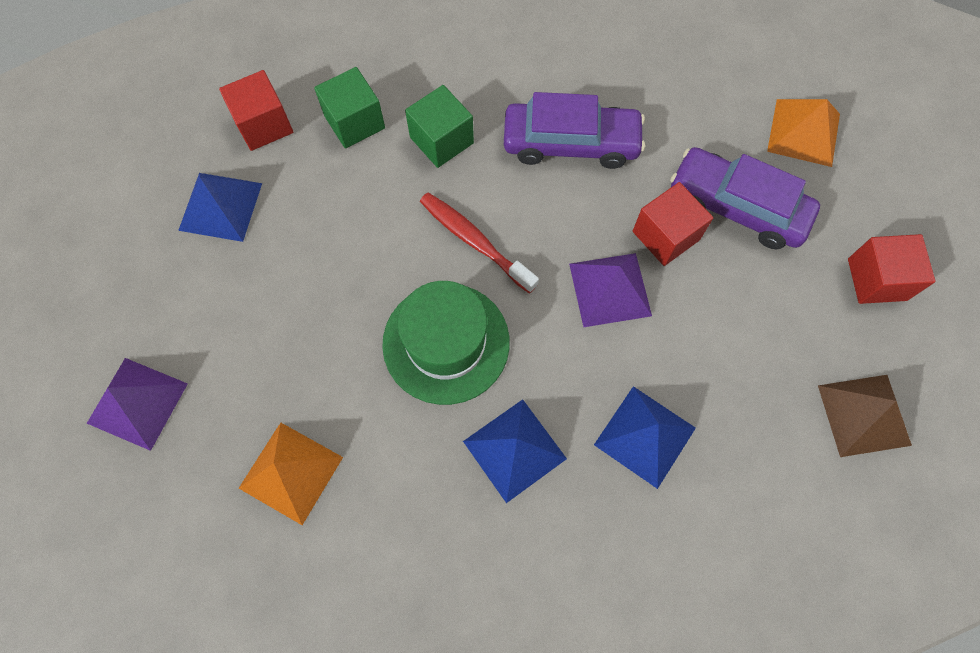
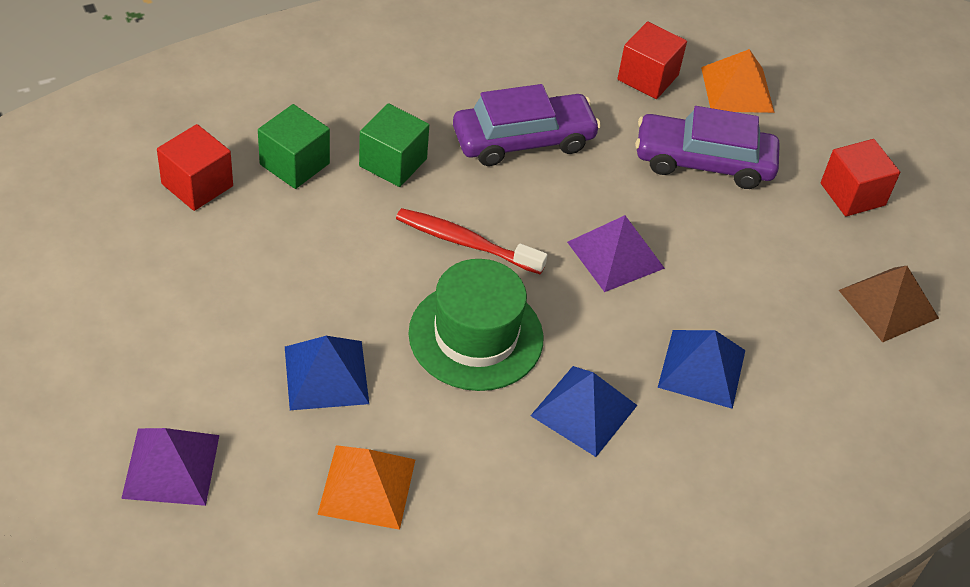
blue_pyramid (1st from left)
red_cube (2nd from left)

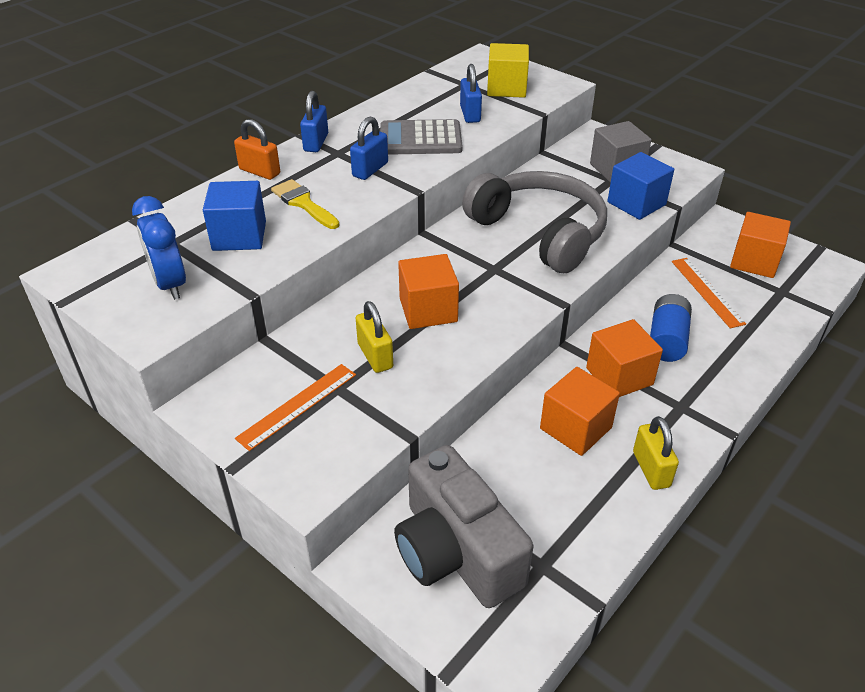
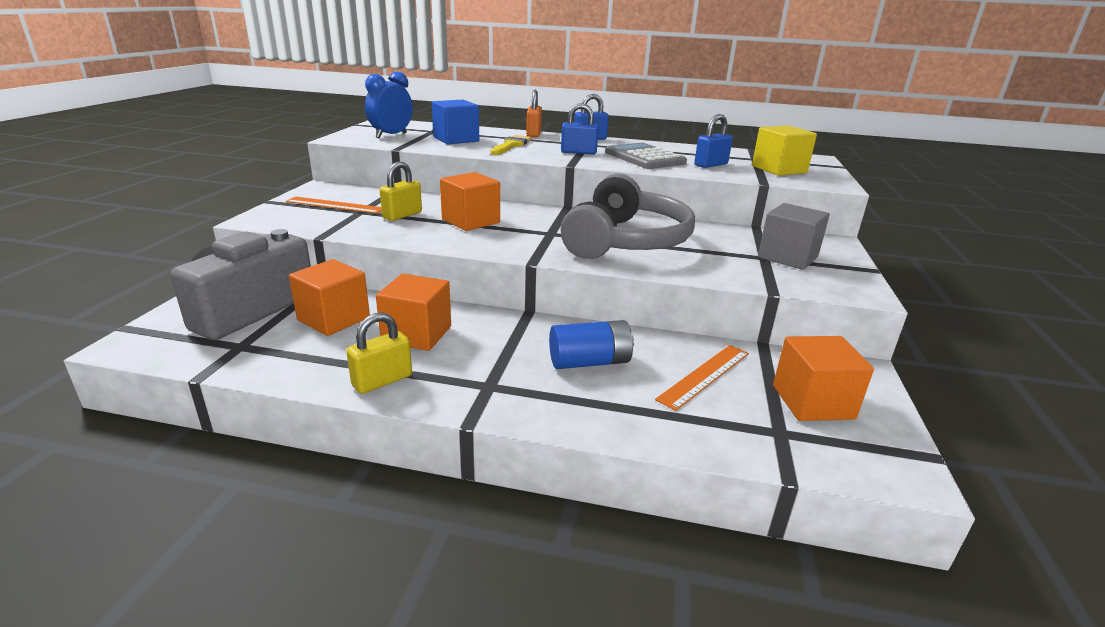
blue_cube (2nd from left in the first image)
orange-coloured_cube (1st from left)

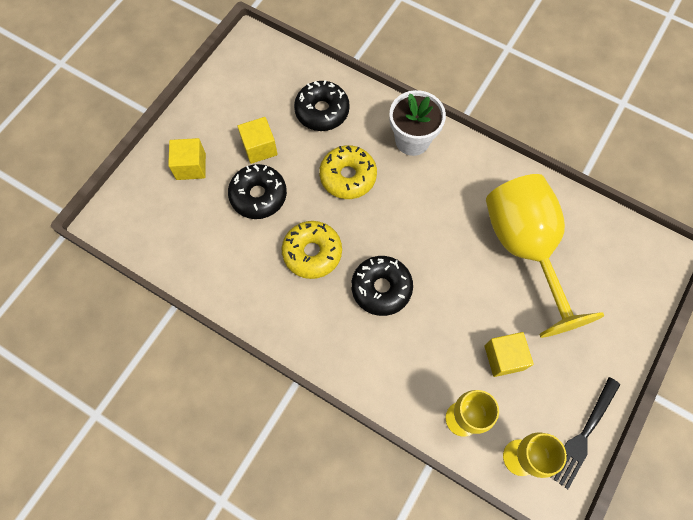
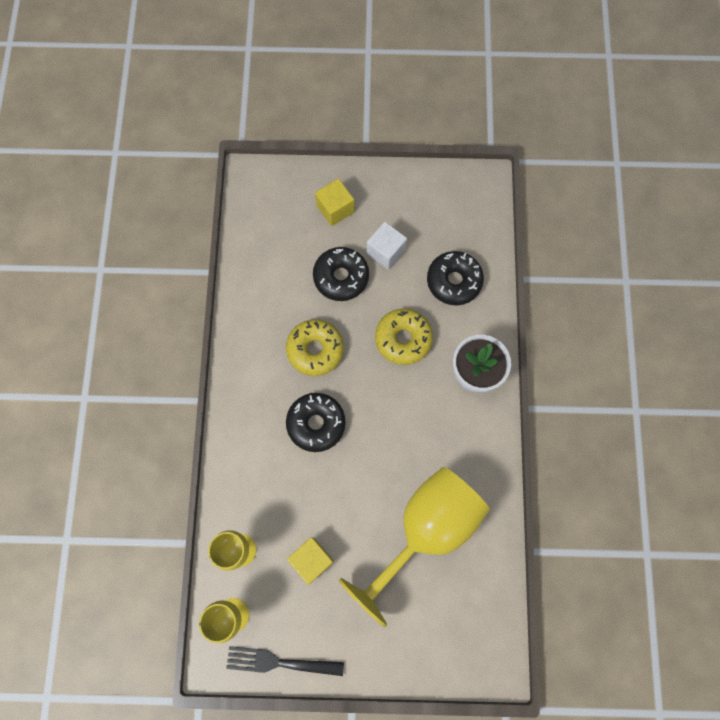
white_cube

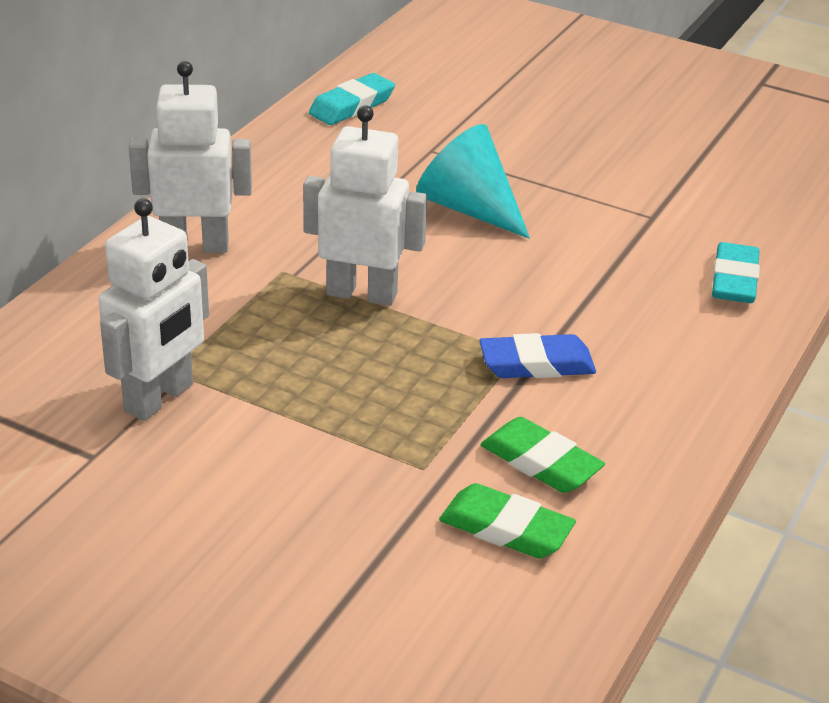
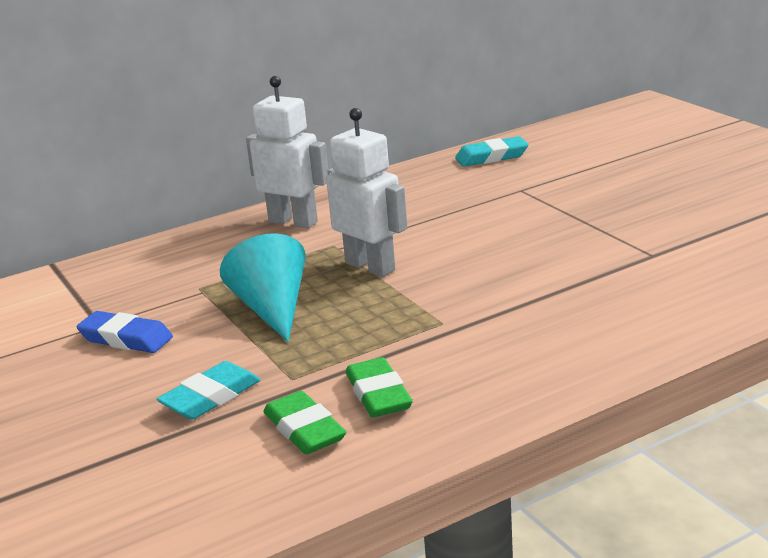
turquoise_cone
white_robot (1st from left in the first image)
turquoise_pencil_eraser (1st from left)
blue_pencil_eraser

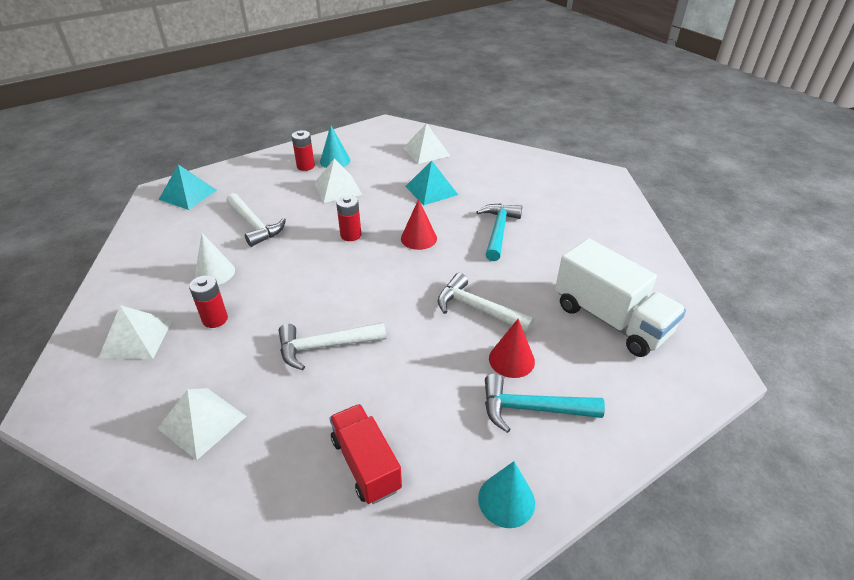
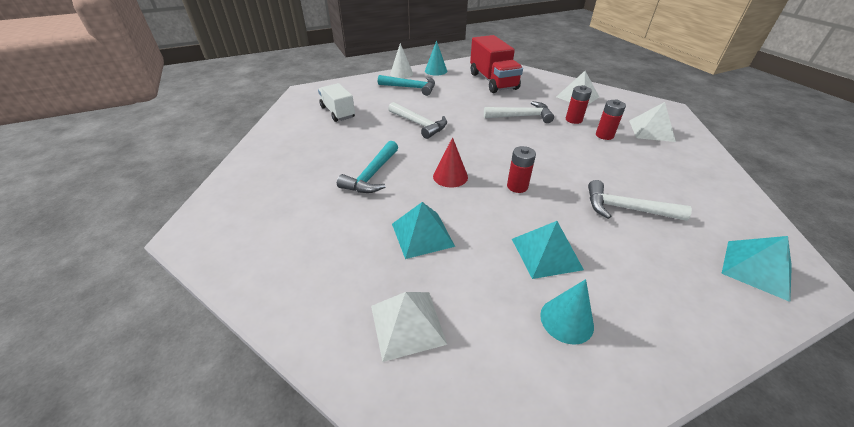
red_AA_battery (2nd from left)
turquoise_pyramid (2nd from left)
white_hammer (3rd from left)
white_cone
white_lorry
red_cone (2nd from left in the first image)
red_lorry

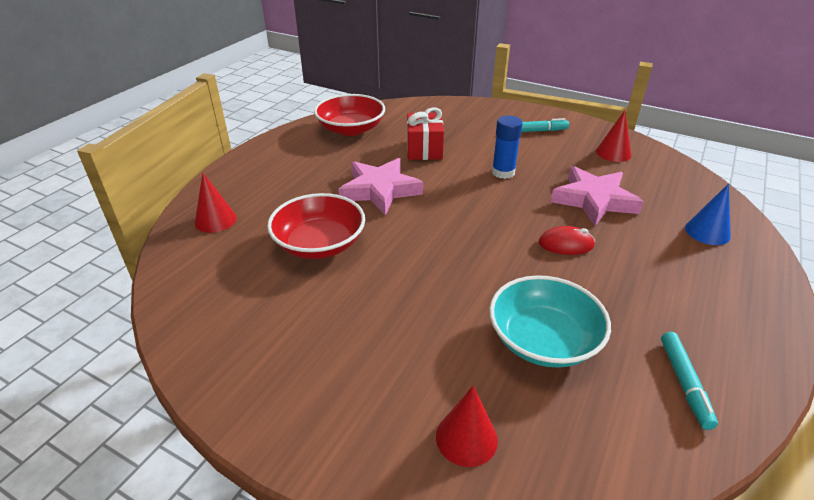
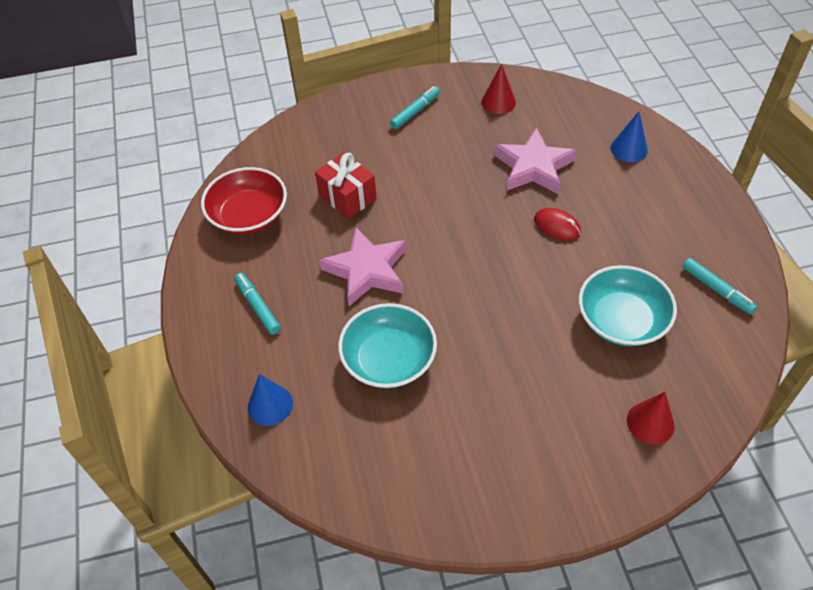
blue_glue
blue_cone (1st from left)
turquoise_deep_dish (1st from left)
red_mouse
turquoise_felt_pen (1st from left)

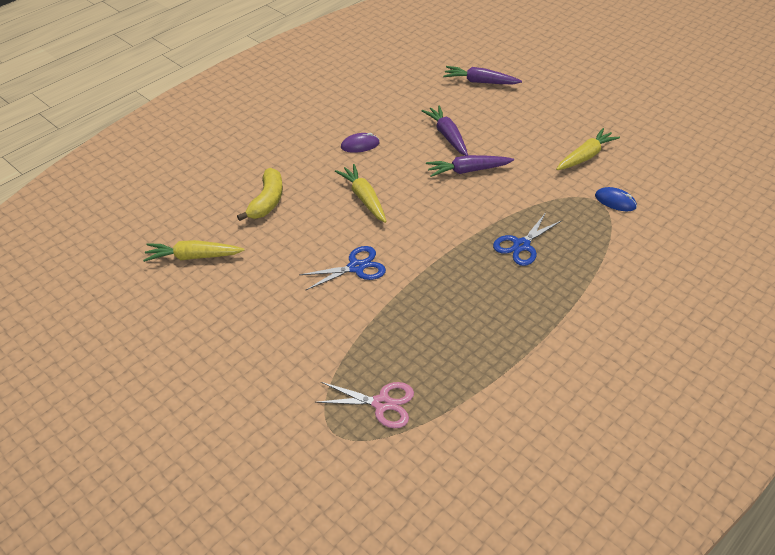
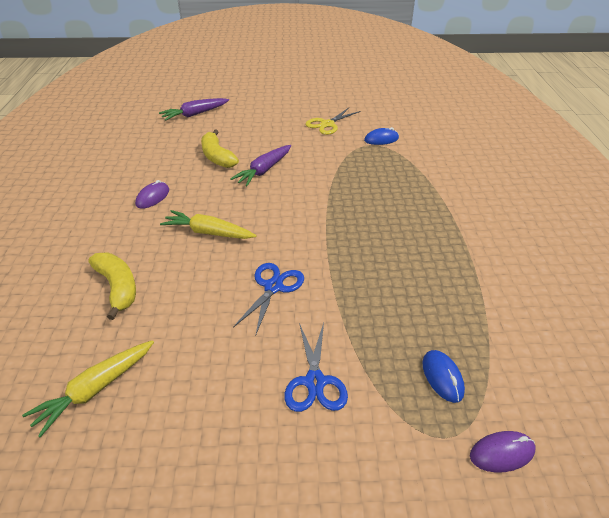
bright_yellow_toy_banana (2nd from left)
bright_yellow_shears
blue_shears (2nd from left)
blue_mouse (2nd from left)
purple_mouse (2nd from left)

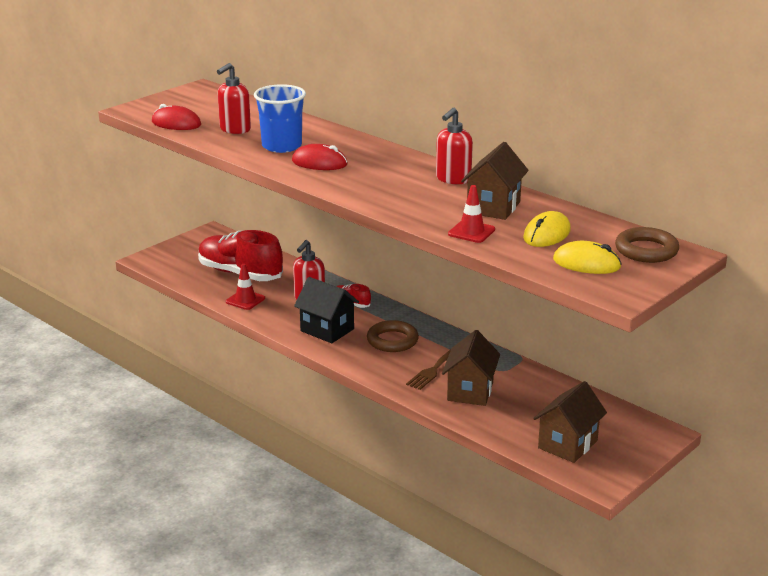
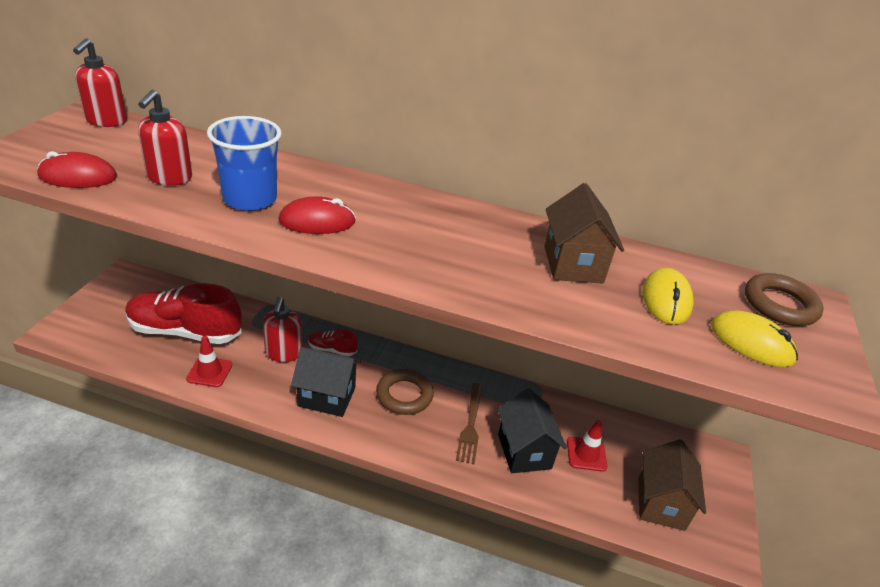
red_soap_pump (1st from left)
red_traffic_cone (2nd from left)
bright_yellow_mouse (2nd from left)
jet-black_toy_house (2nd from left)

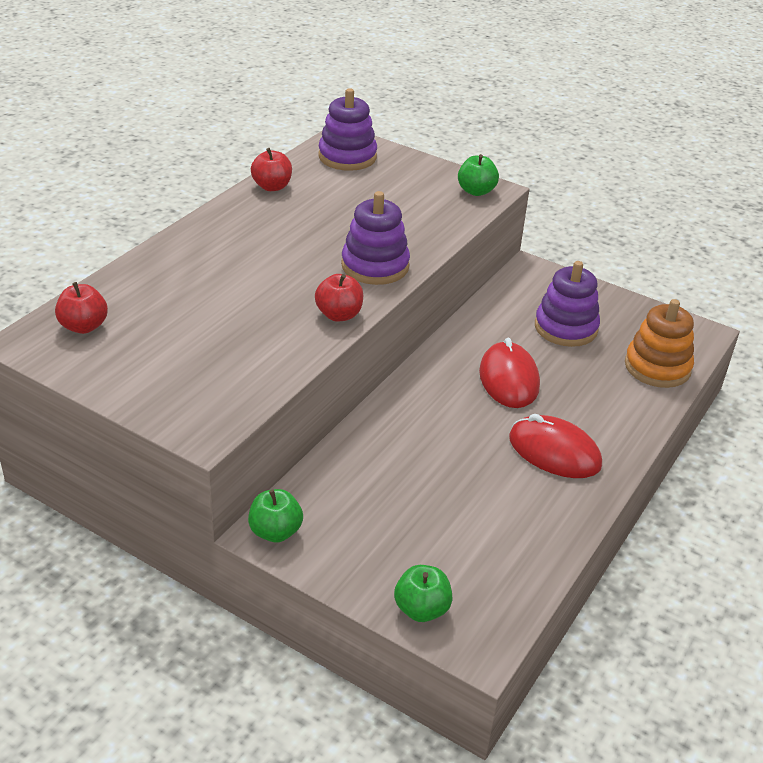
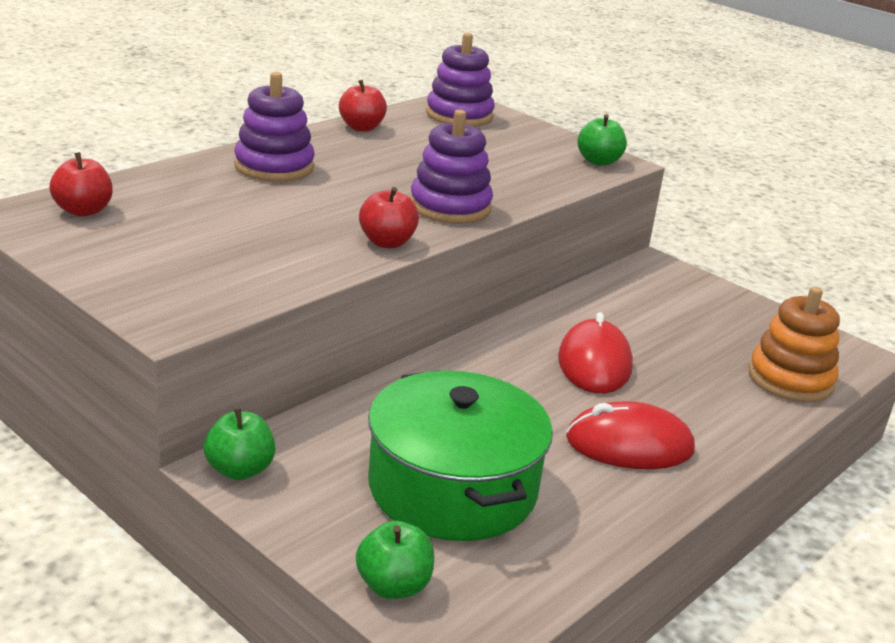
purple_stacking_rings (1st from left)
red_mouse (2nd from left)
green_stockpot

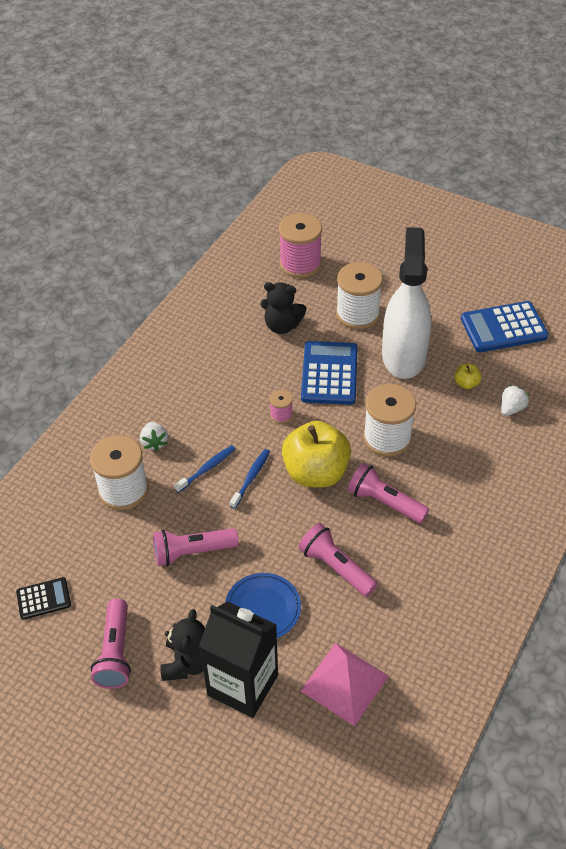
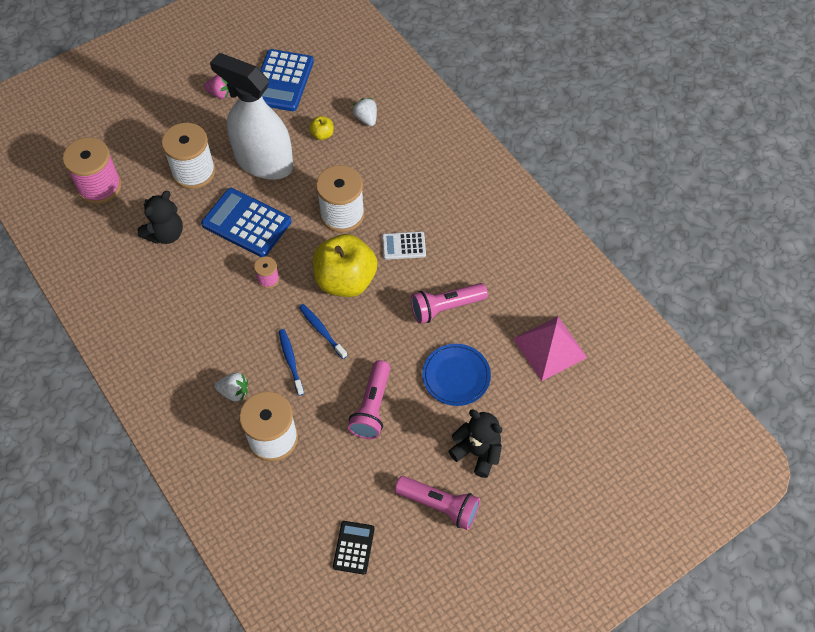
white_adding_machine
jet-black_juice_carton
pink_toy_strawberry

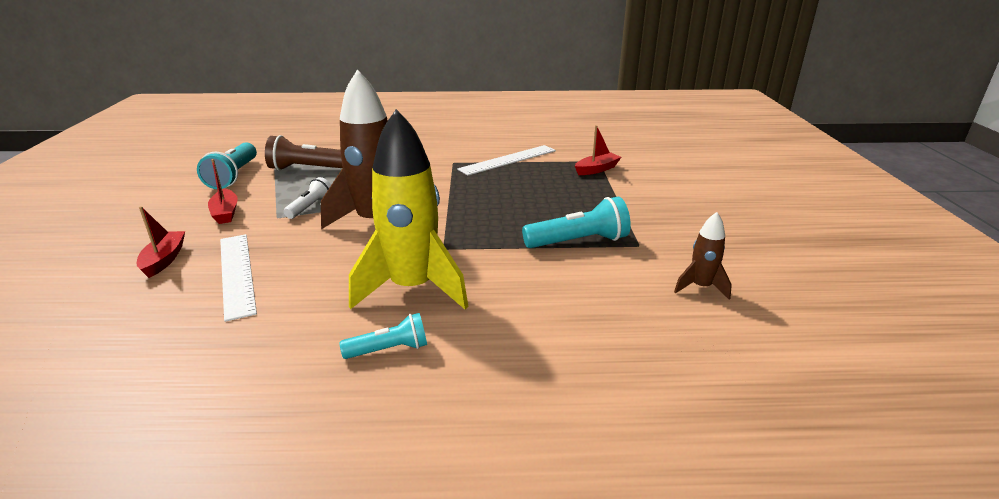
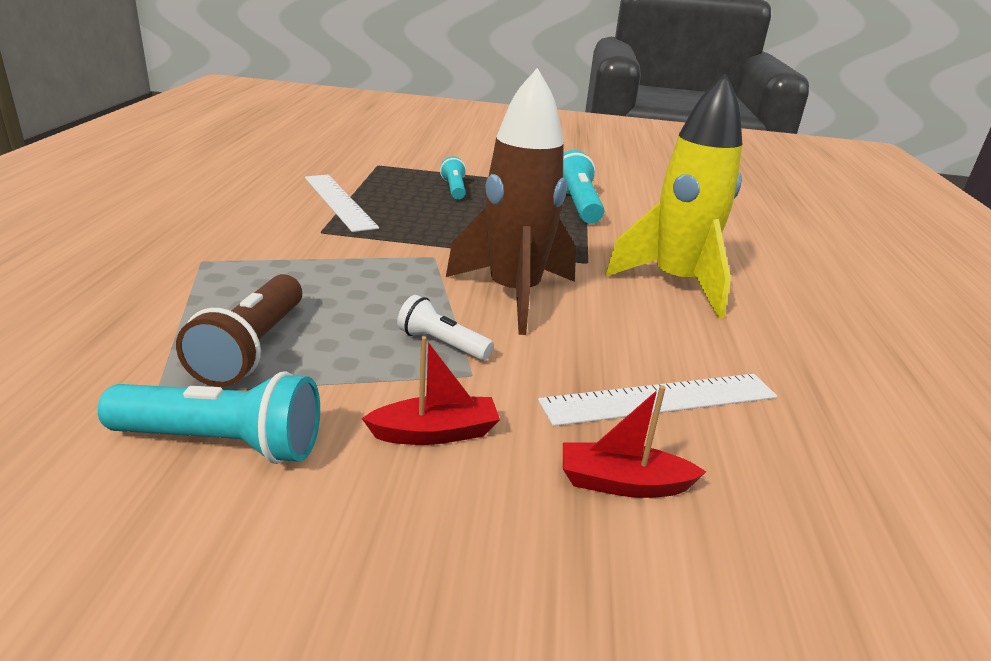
red_sailboat (3rd from left in the first image)
dark_brown_spaceship (2nd from left in the first image)
turquoise_pocket_torch (2nd from left)

